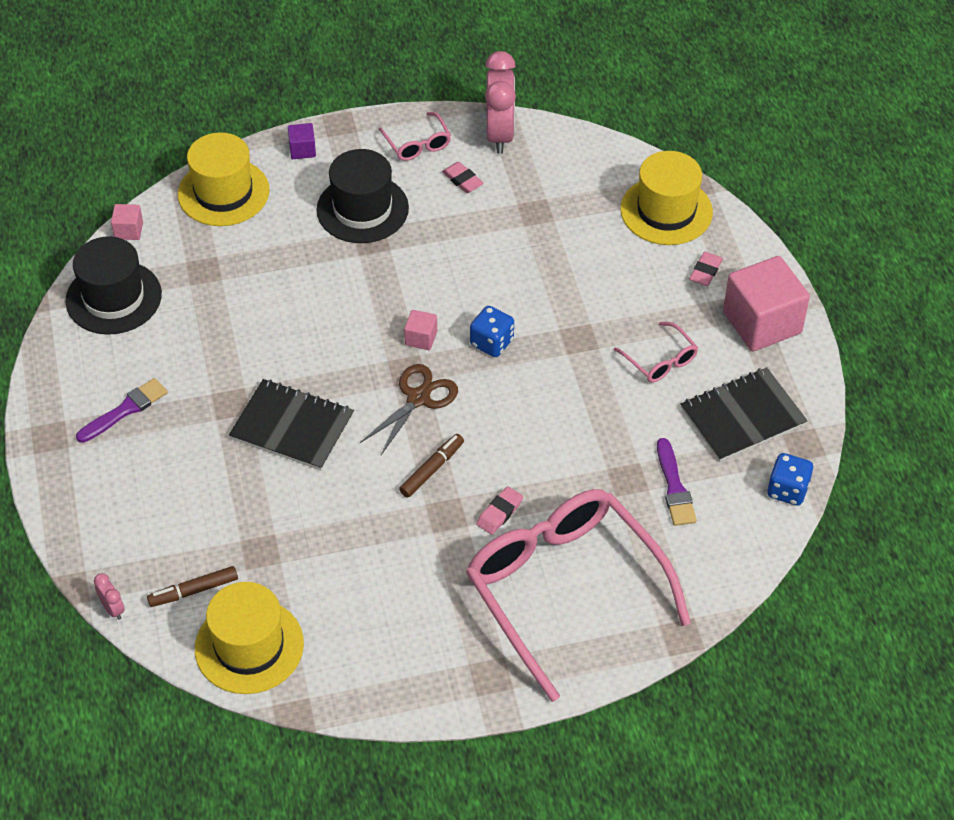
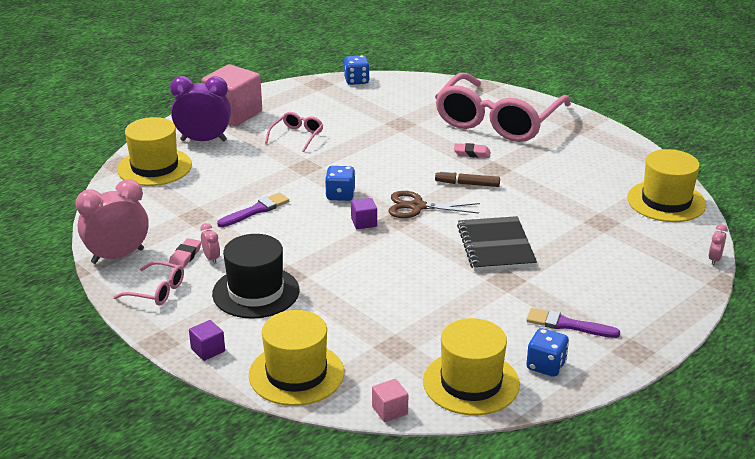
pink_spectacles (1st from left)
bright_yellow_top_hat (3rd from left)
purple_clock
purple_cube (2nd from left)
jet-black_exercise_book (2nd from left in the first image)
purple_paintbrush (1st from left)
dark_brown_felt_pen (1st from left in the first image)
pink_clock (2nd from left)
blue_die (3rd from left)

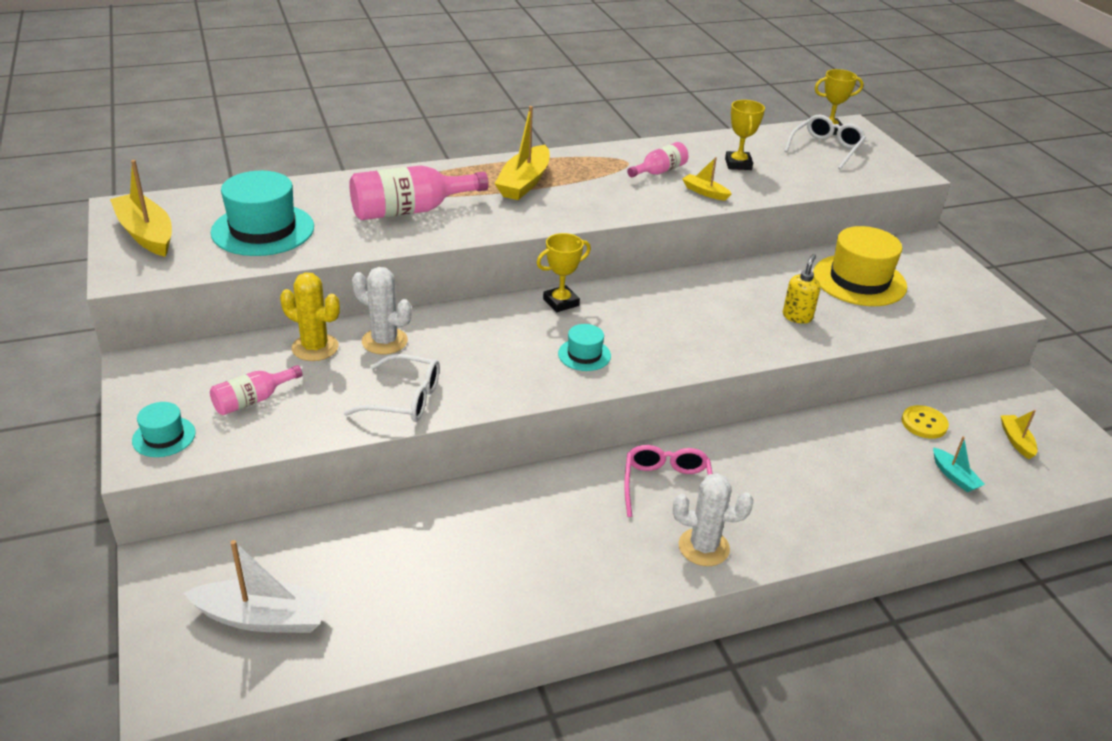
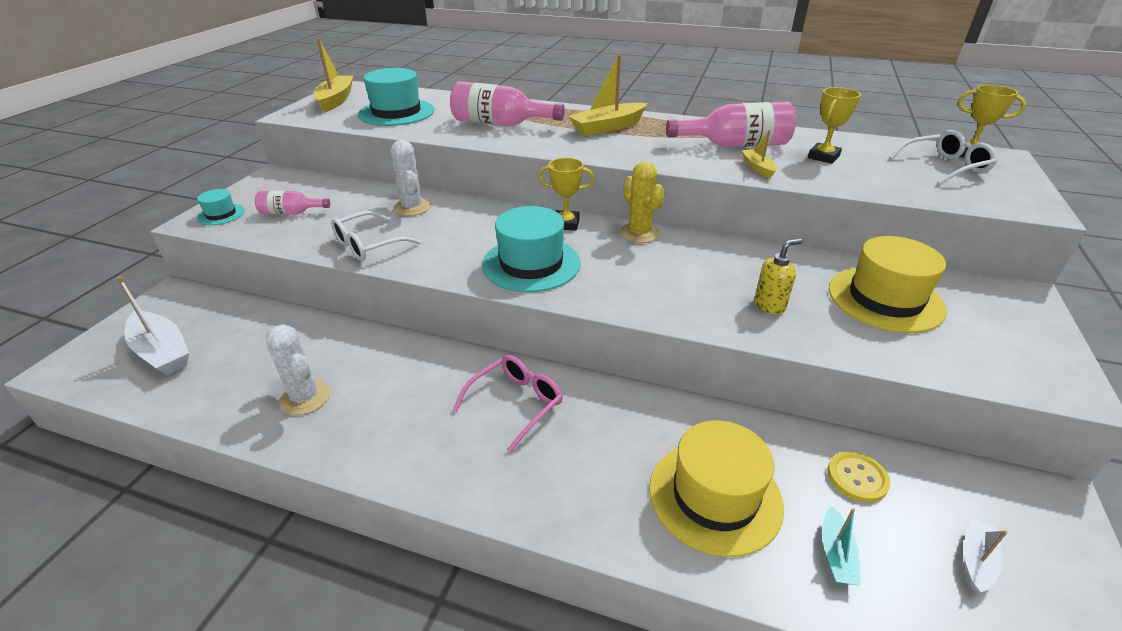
pink_bottle (3rd from left)
bright_yellow_cactus
turquoise_top_hat (3rd from left)
white_spectacles (1st from left)
white_sailboat (2nd from left)
white_cactus (1st from left)
bright_yellow_top_hat (1st from left)

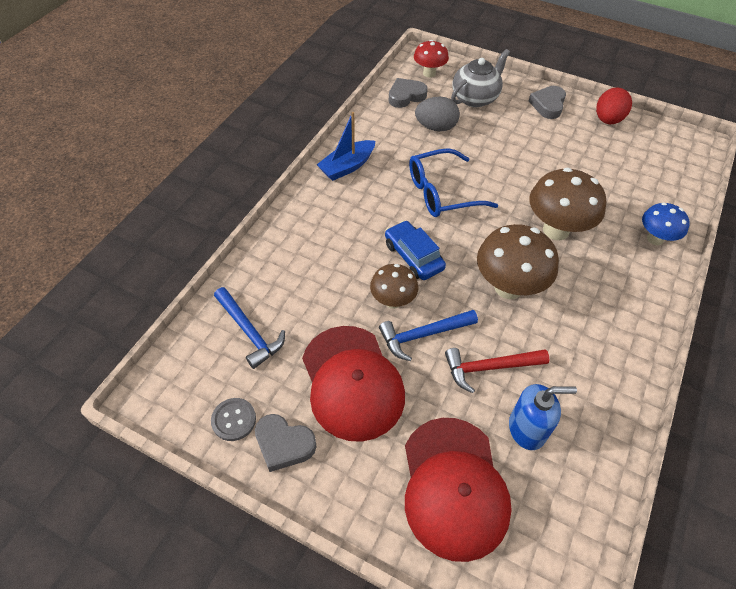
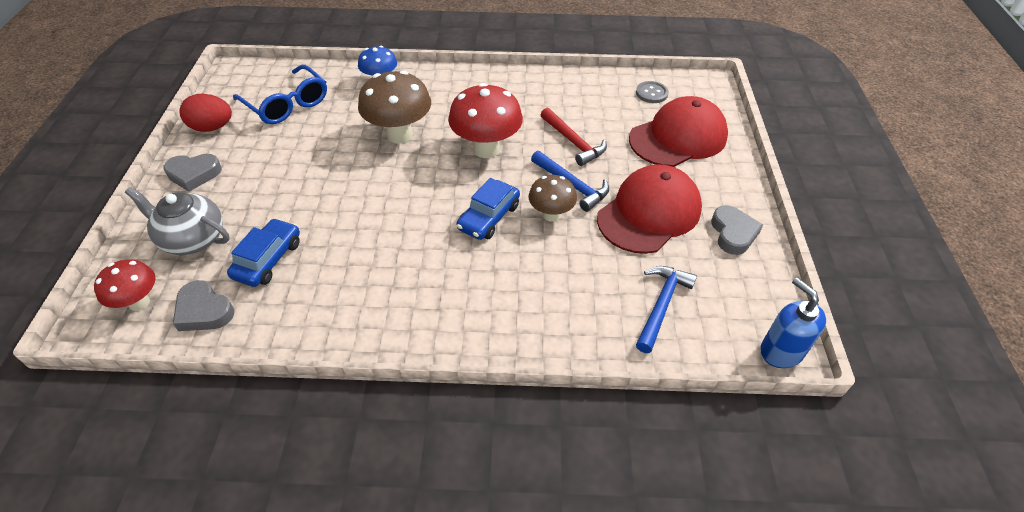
blue_automobile (1st from left)
blue_sailboat
blue_spectacles
red_fungus (2nd from left)
blue_soap_pump
ash-grey_sewing_button

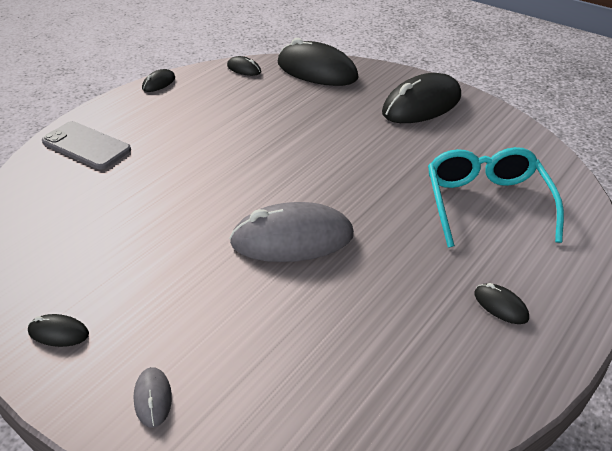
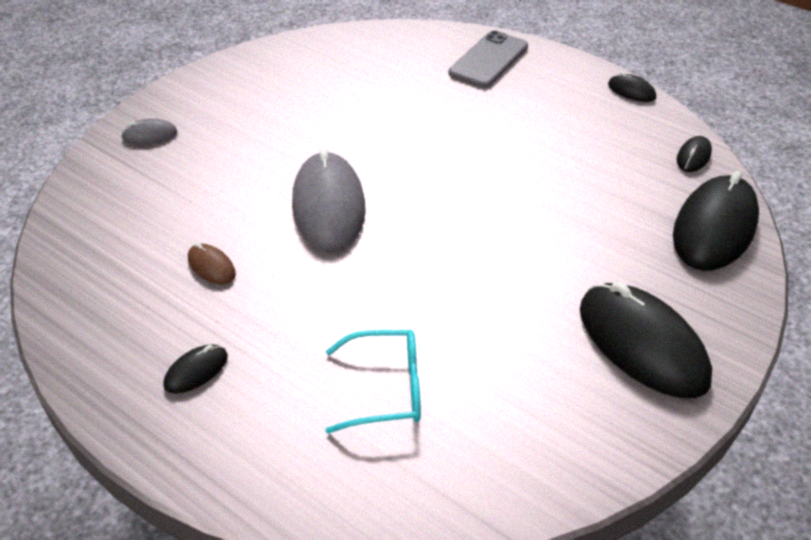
turquoise_spectacles
jet-black_mouse (1st from left in the first image)
dark_brown_mouse

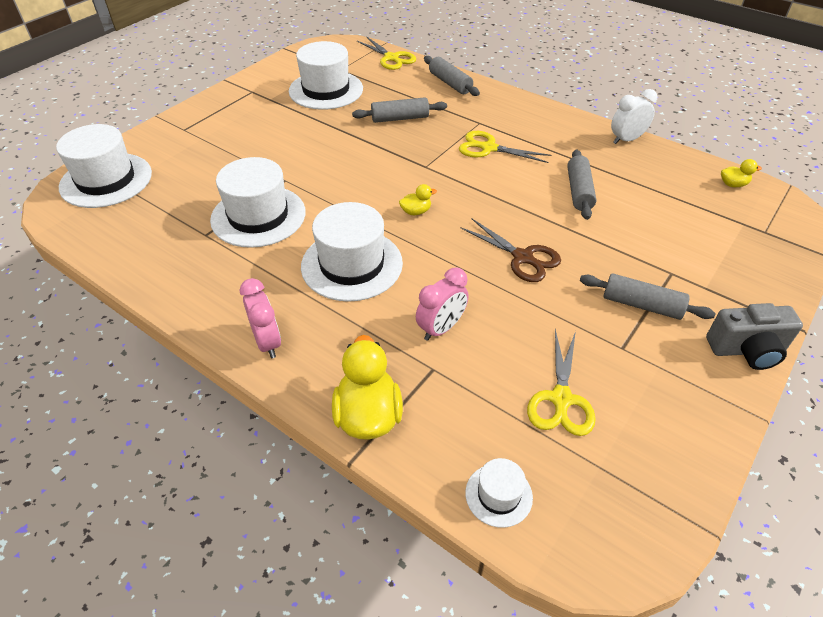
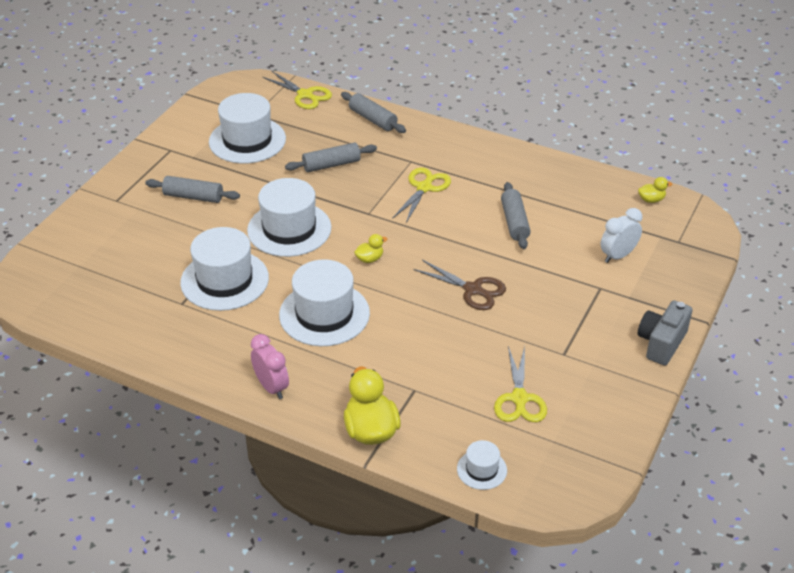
white_clock
white_top_hat (3rd from left)
bright_yellow_shears (2nd from left)
pink_clock (2nd from left in the first image)
ash-grey_pastry_roller (1st from left)
ash-grey_photo_camera

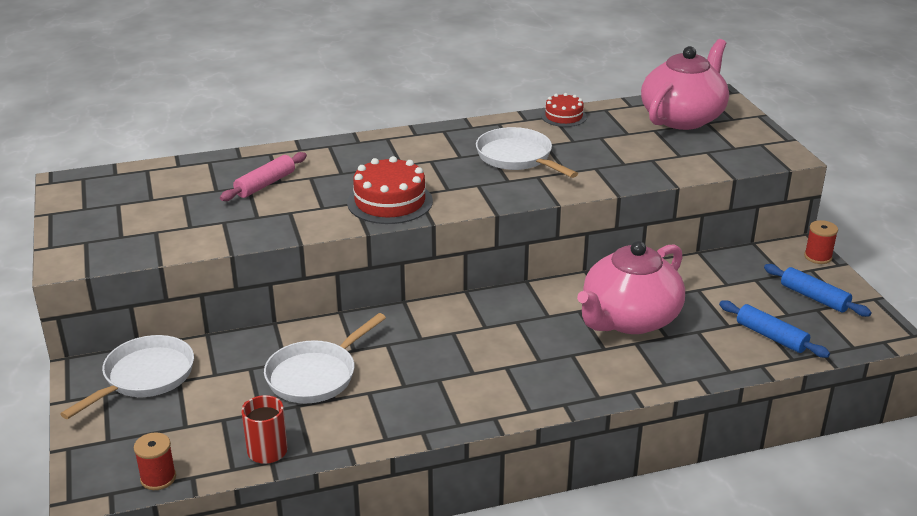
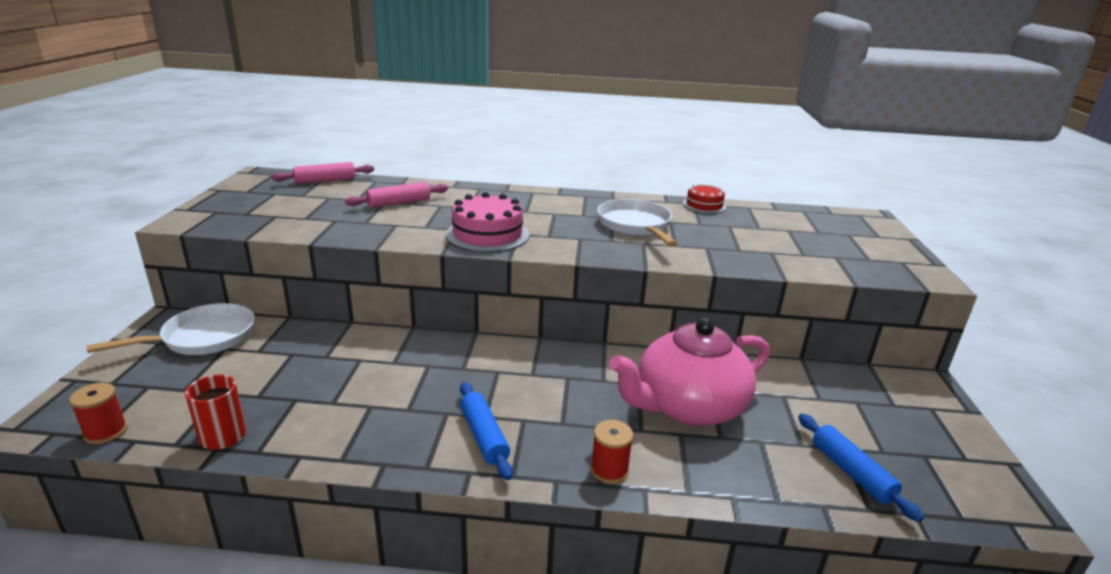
pink_tea_pot (2nd from left in the first image)
pink_cake
red_reel_of_thread (2nd from left)
blue_pastry_roller (1st from left)
white_frying_pan (2nd from left in the first image)
pink_pastry_roller (1st from left)

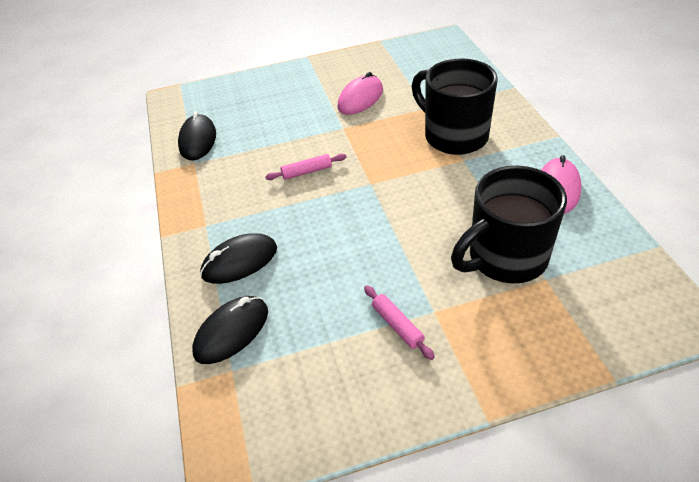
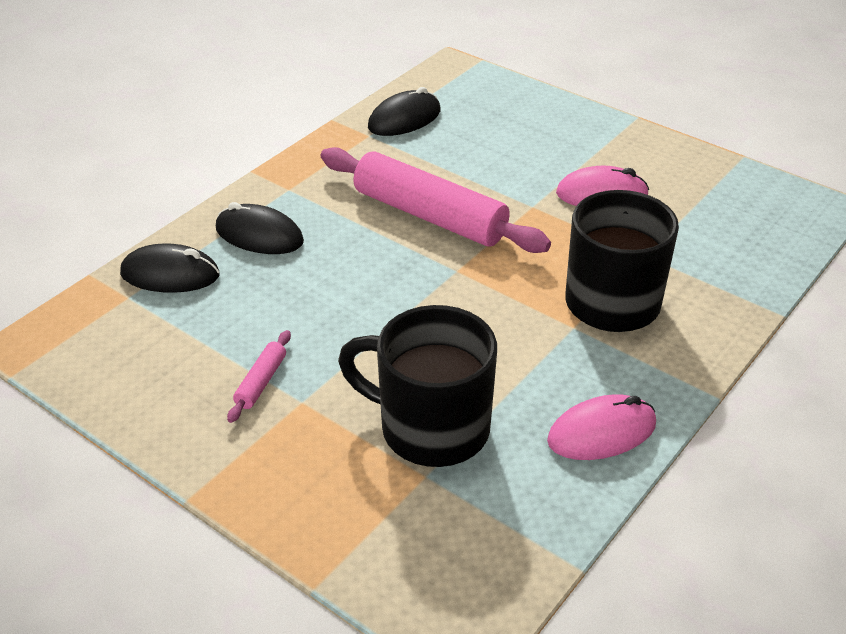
pink_pastry_roller (2nd from left)

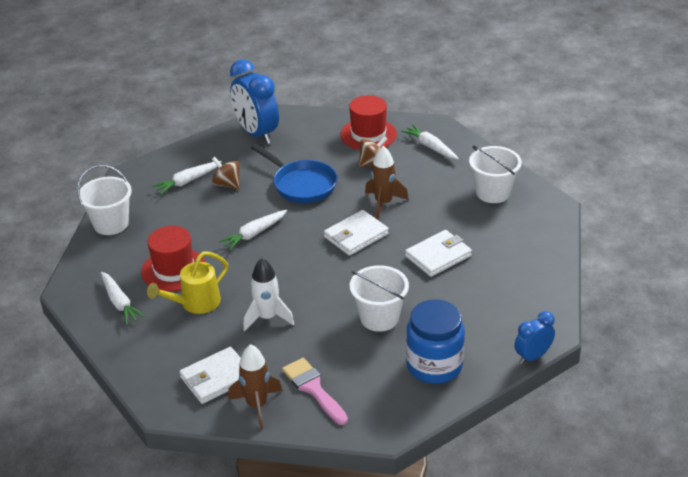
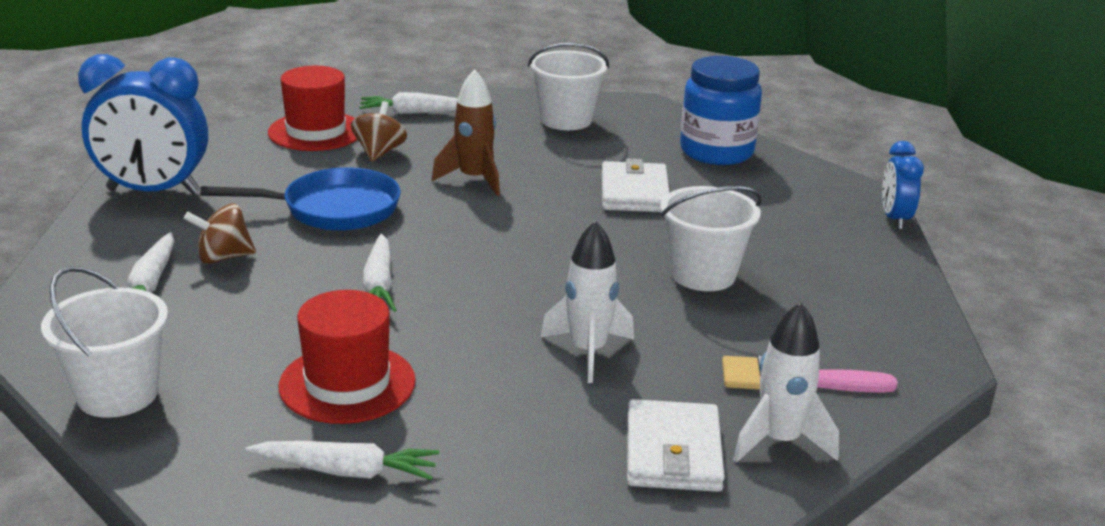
white_card_wallet (2nd from left in the first image)
bright_yellow_sprinkling_can
blue_preserve_jar
white_spaceship (2nd from left)

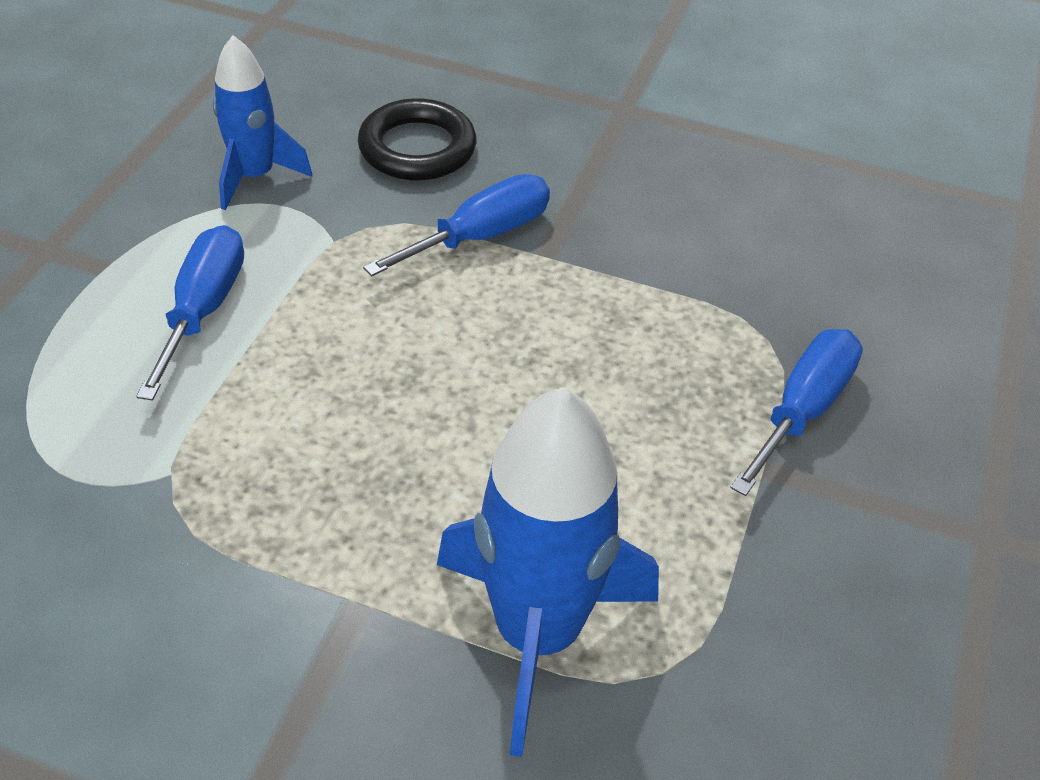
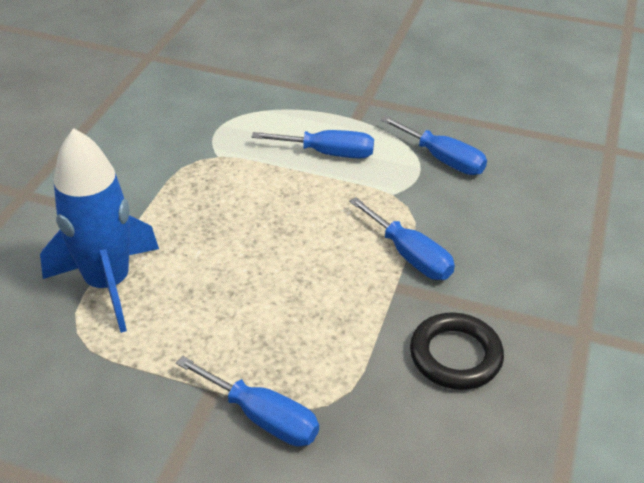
blue_flat_screwdriver (4th from left)
jet-black_torus

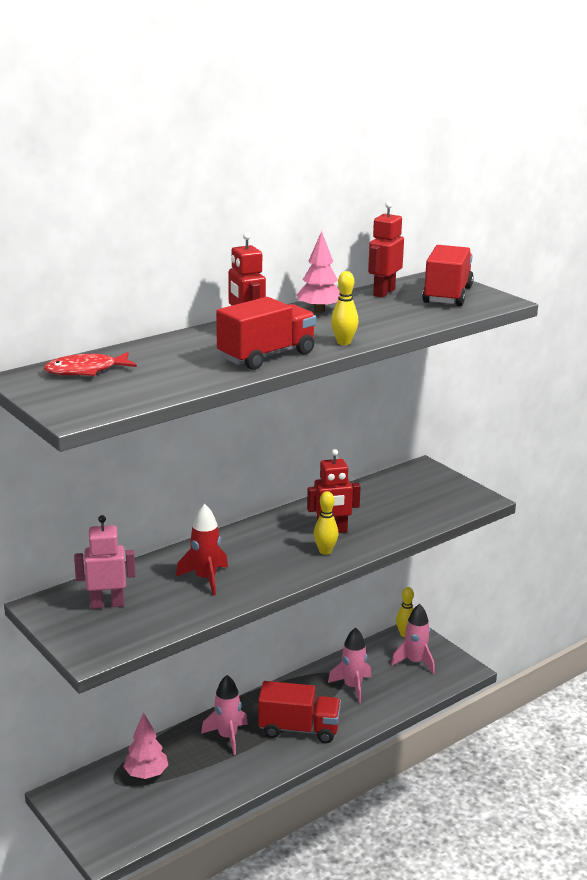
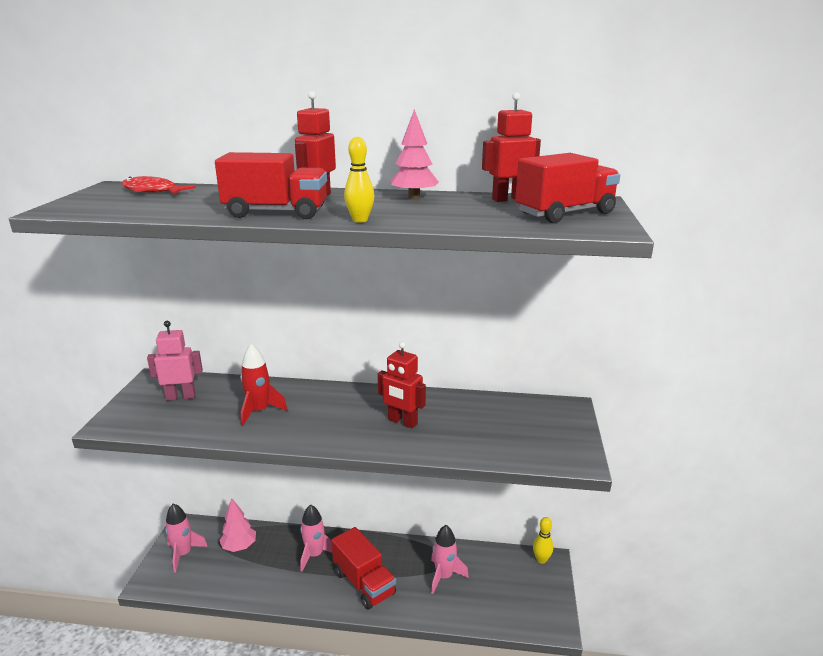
bright_yellow_bowling_pin (1st from left in the first image)
pink_robot
pink_spaceship (1st from left)

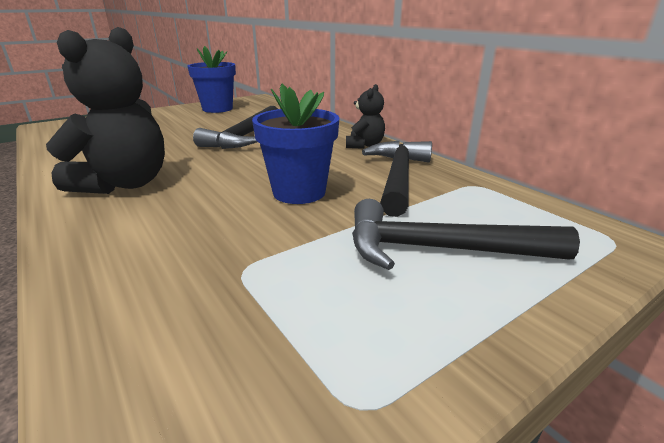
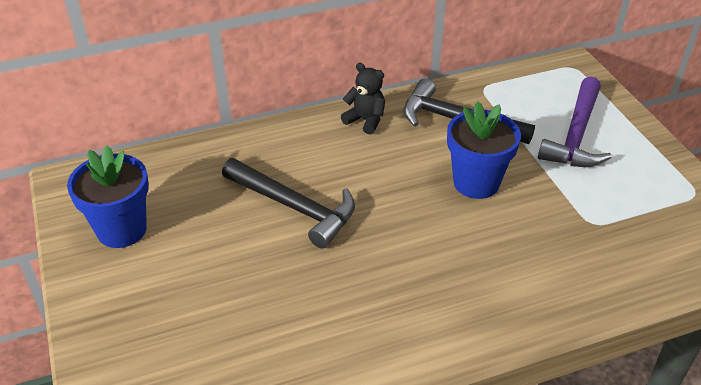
jet-black_teddy_bear (1st from left in the first image)
purple_hammer

